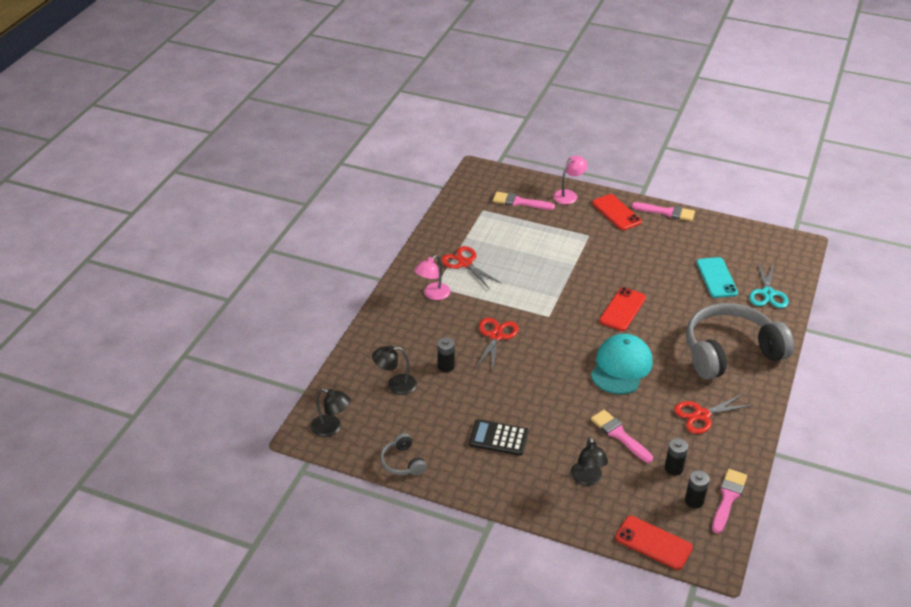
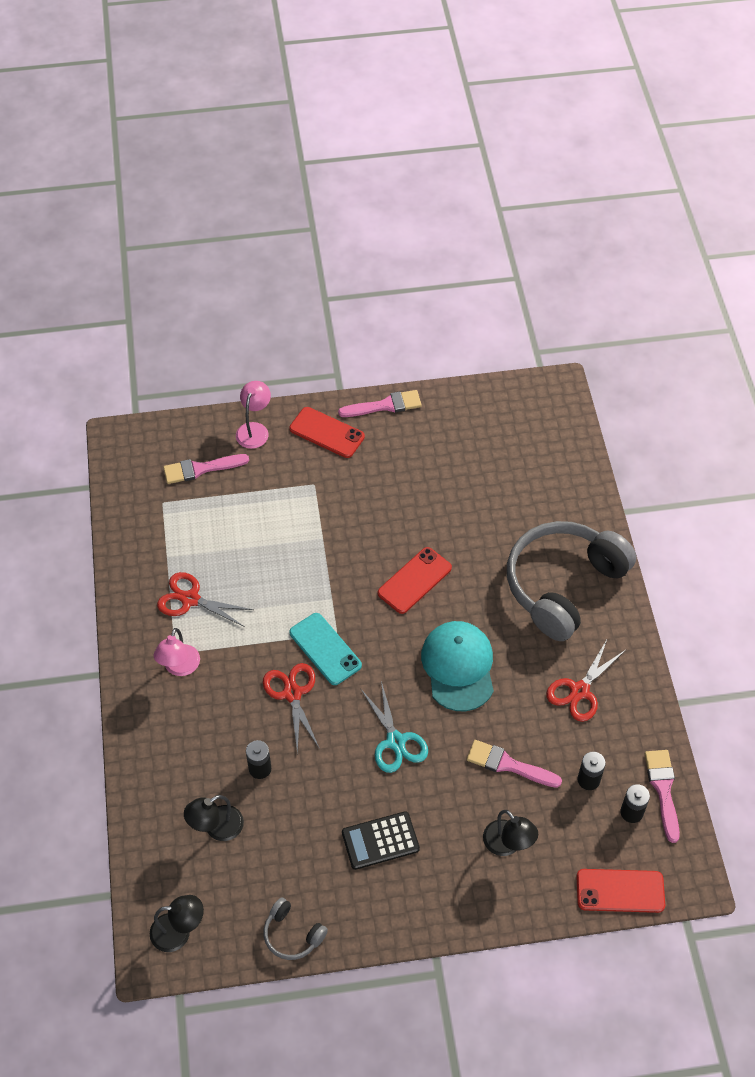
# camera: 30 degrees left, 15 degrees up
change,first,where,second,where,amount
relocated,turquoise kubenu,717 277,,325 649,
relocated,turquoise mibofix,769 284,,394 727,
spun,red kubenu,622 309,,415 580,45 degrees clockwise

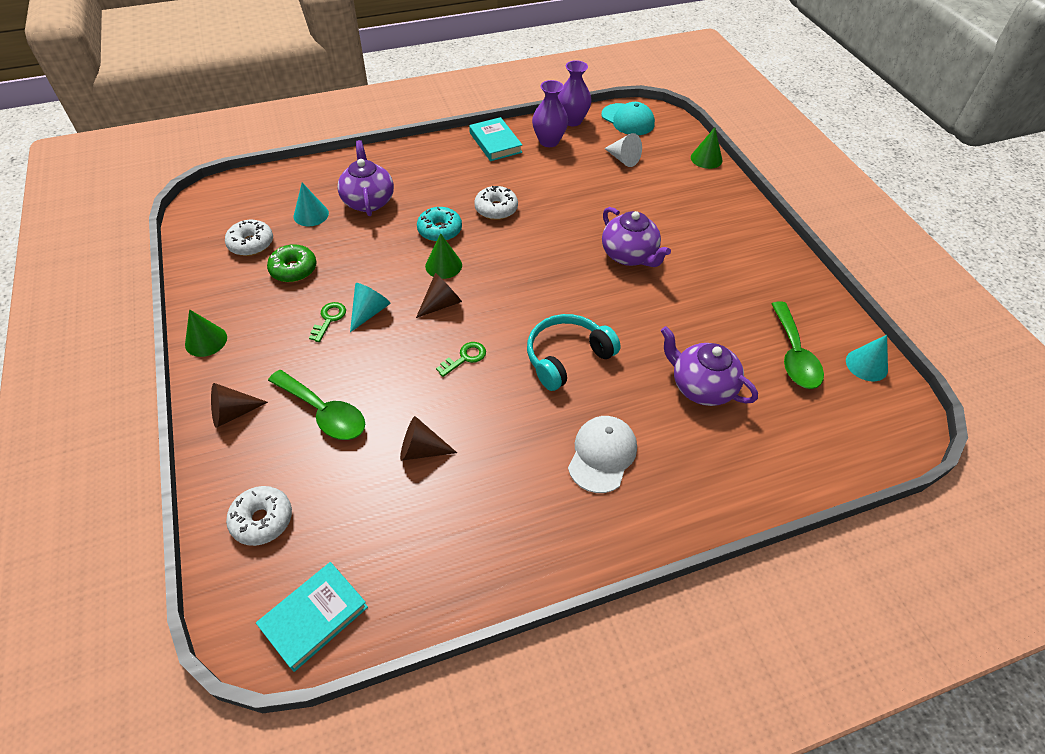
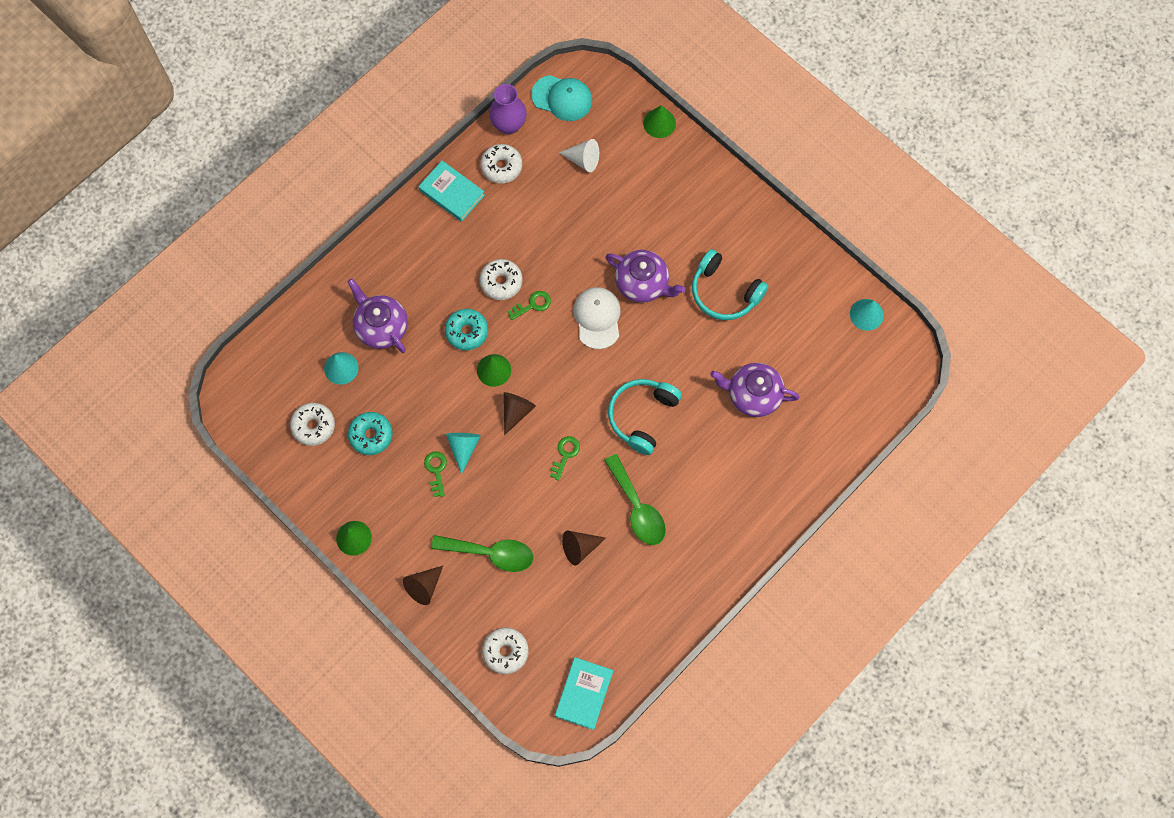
# camera: 25 degrees left, 20 degrees up
change,first,where,second,where,amount
appeared,,,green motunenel,529 305,
appeared,,,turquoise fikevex,730 284,
relocated,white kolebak,602 454,,597 318,
relocated,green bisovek,797 345,,635 499,
exchanged,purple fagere,550 113,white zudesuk,501 163,
colour,green zudesuk,292 263,turquoise zudesuk,370 433,

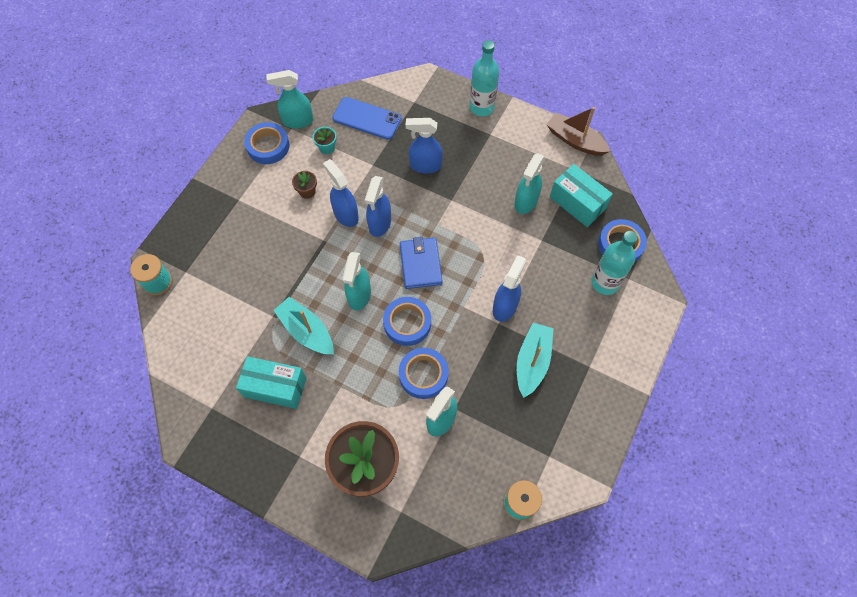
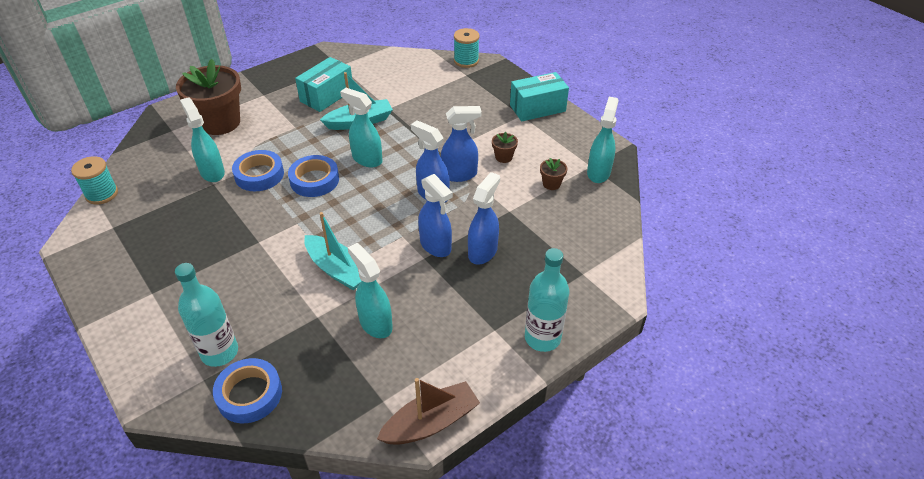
# camera: 115 degrees right, 20 degrees down
change,first,where,second,where,amount
missing,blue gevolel,266 143,,,
missing,blue kubenu,367 118,,,
missing,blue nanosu,421 263,,,
relocated,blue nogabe,509 288,,435 215,
relocated,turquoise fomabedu,535 360,,333 251,
relocated,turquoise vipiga,581 195,,539 97,
colour,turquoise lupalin,324 140,brown lupalin,553 174,

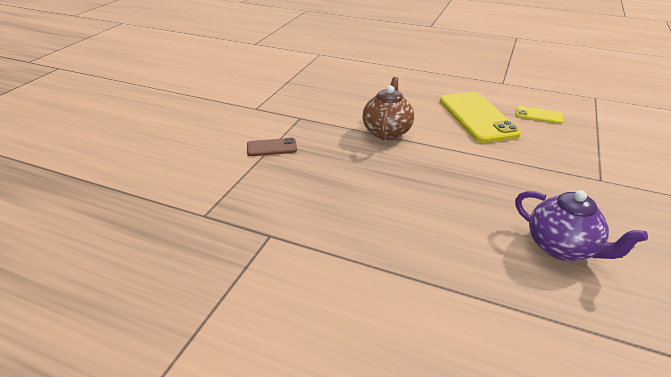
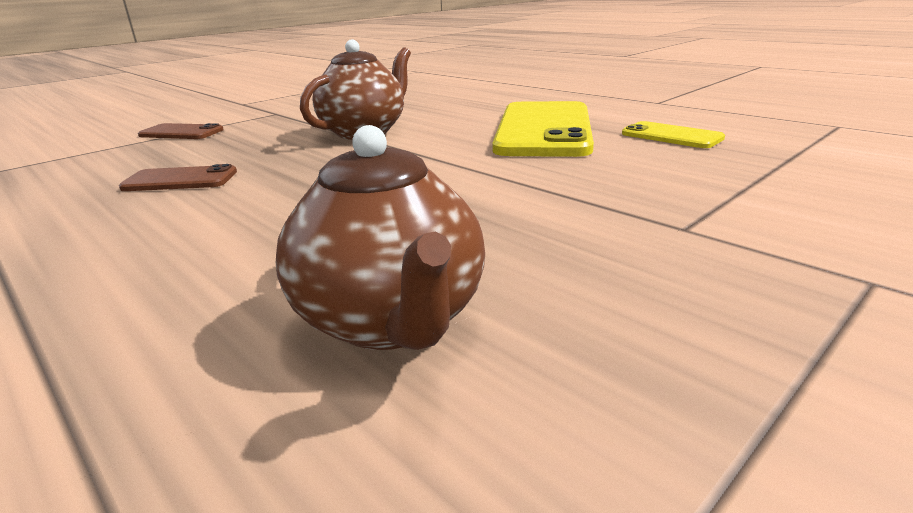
# camera: 25 degrees right, 10 degrees down
change,first,where,second,where,amount
appeared,,,brown kubenu,178 177,
colour,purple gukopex,581 225,brown gukopex,380 237,

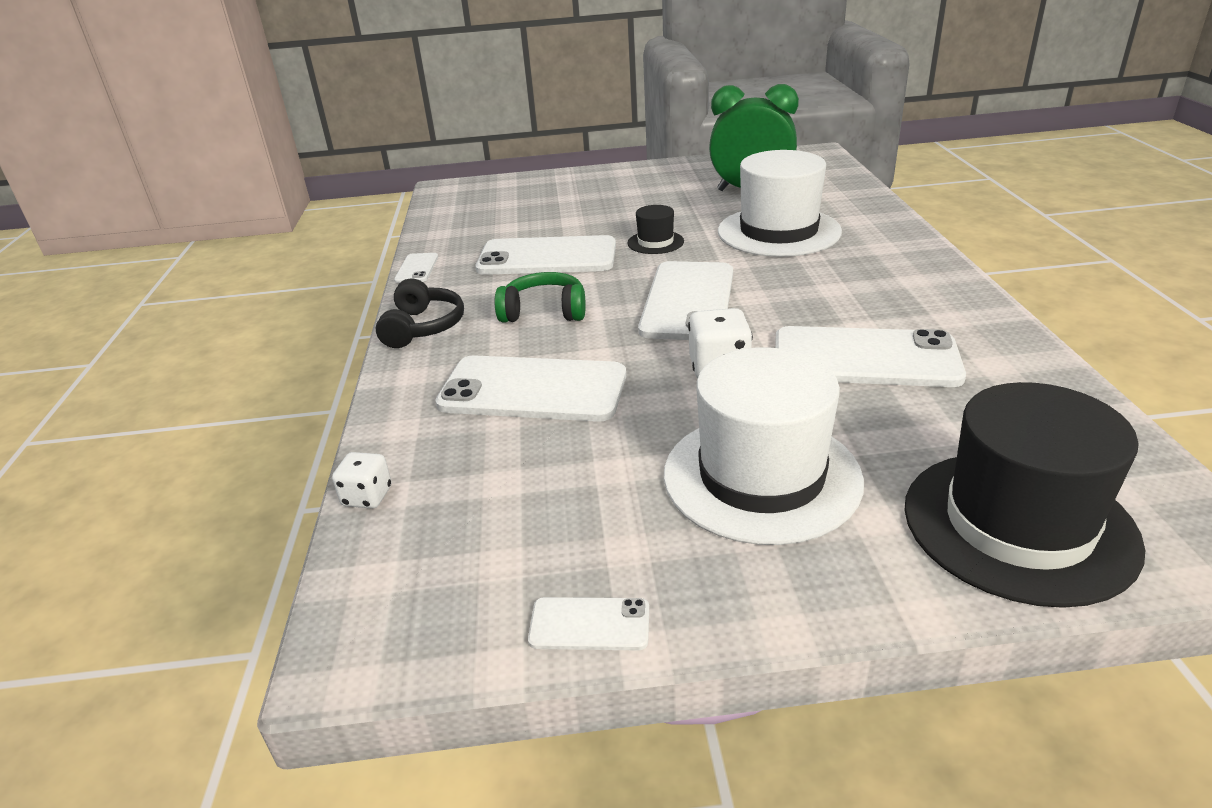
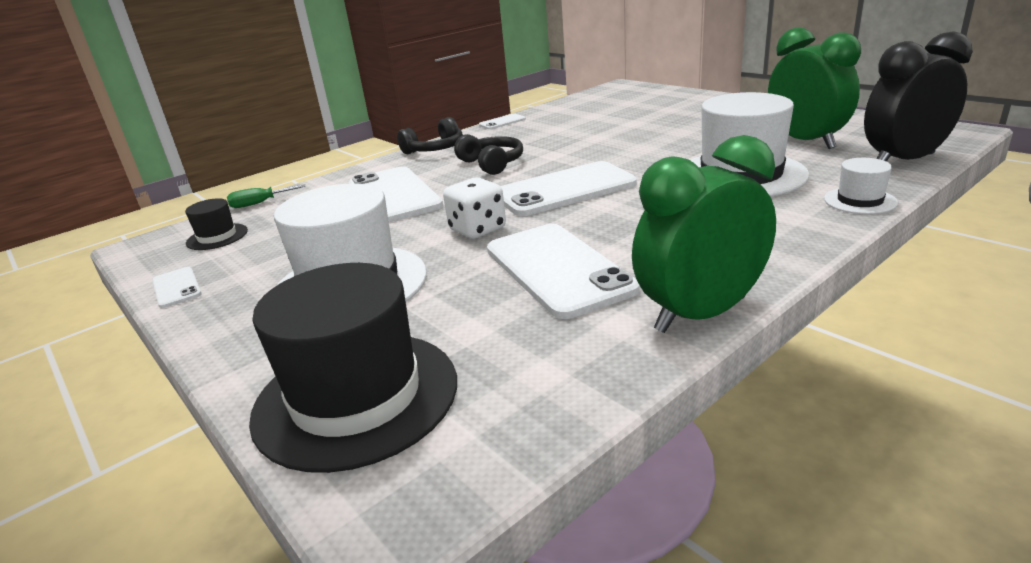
# camera: 55 degrees right, 5 degrees down
change,first,where,second,where,amount
missing,white kubenu,546 255,,,
appeared,,,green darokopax,704 234,
appeared,,,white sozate,861 186,
appeared,,,black darokopax,918 97,
relocated,black sozate,655 229,,216 224,
exchanged,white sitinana,362 480,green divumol,266 196,
colour,green fikevex,540 297,black fikevex,488 154,

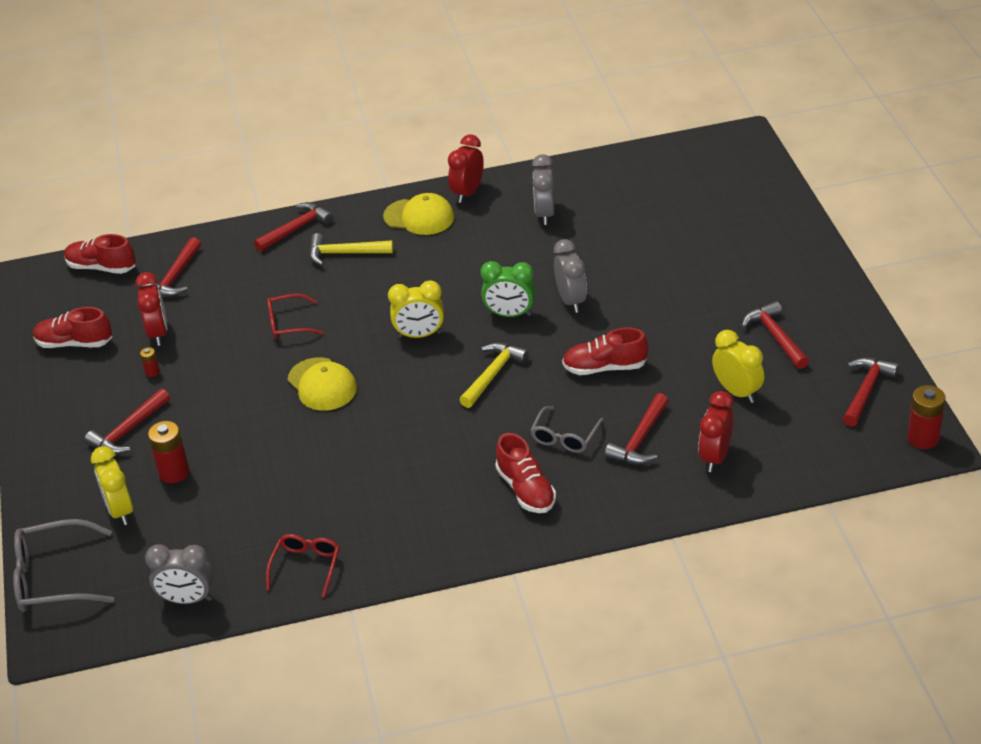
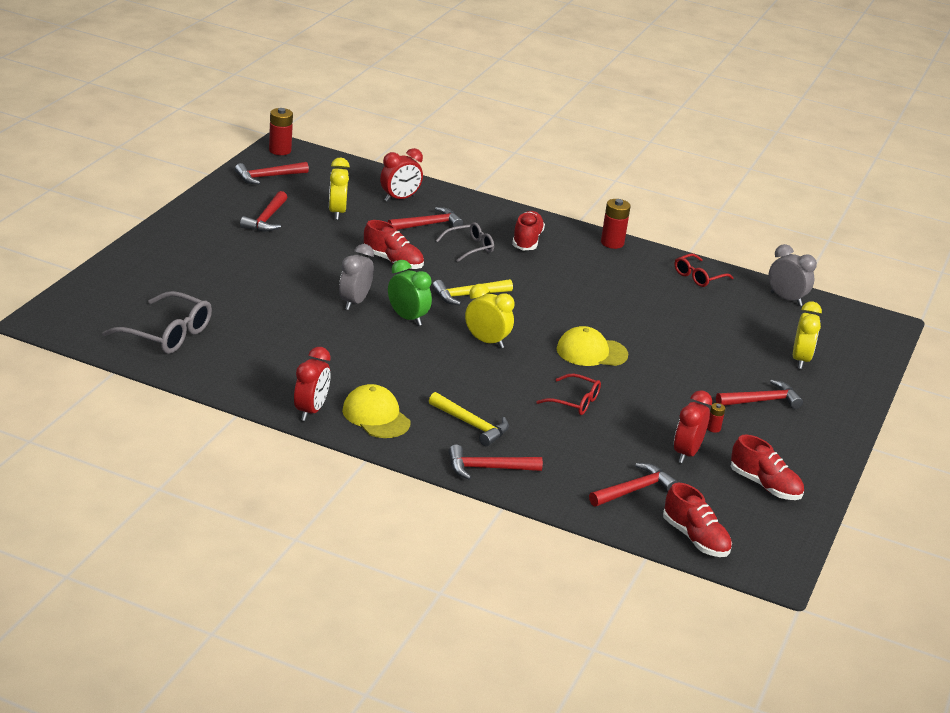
# camera: 150 degrees left, 10 degrees down
change,first,where,second,where,amount
missing,grey darokopax,543 189,,,
relocated,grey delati,63 565,,157 322,
relocated,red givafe,168 452,,616 224,
spun,yellow kolebak,322 384,,593 346,90 degrees counterclockwise
spun,red darokopax,466 168,,312 384,45 degrees counterclockwise

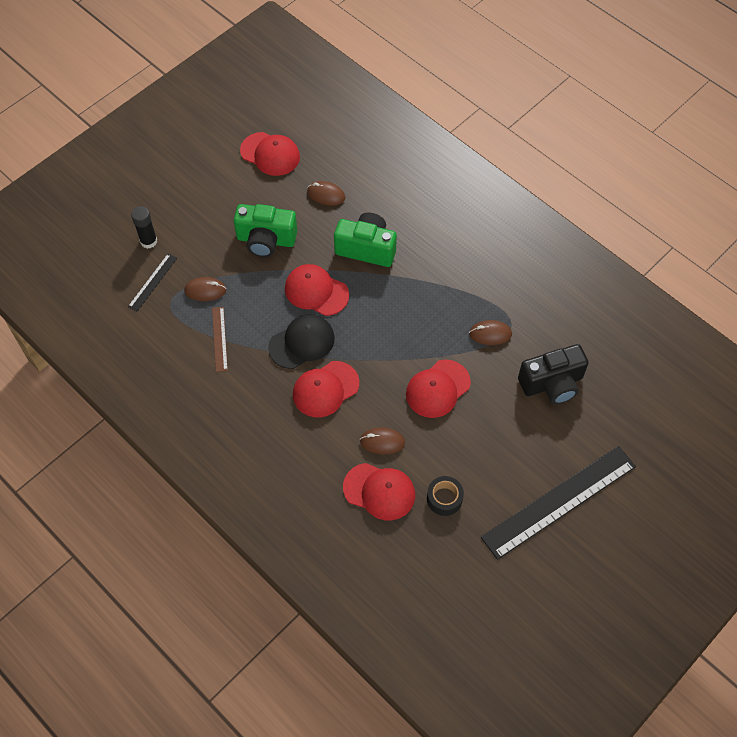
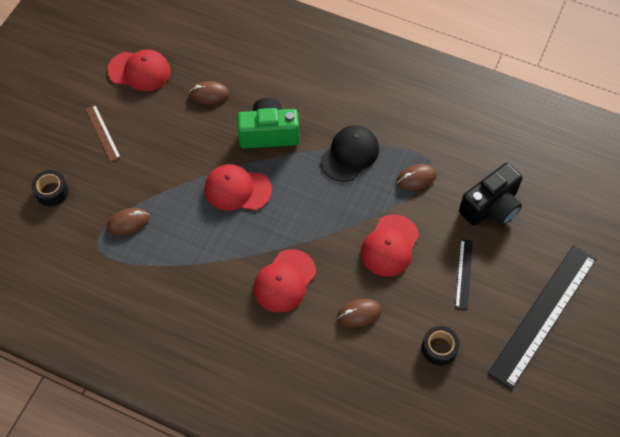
# camera: 20 degrees left, 0 degrees up
change,first,where,second,where,amount
missing,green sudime,265 230,,,
missing,red kolebak,379 492,,,
relocated,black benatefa,152 282,,464 274,
relocated,brown benatefa,220 339,,103 133,
relocated,black kolebak,301 341,,350 153,
exchanged,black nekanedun,144 227,black gevolel,49 188,

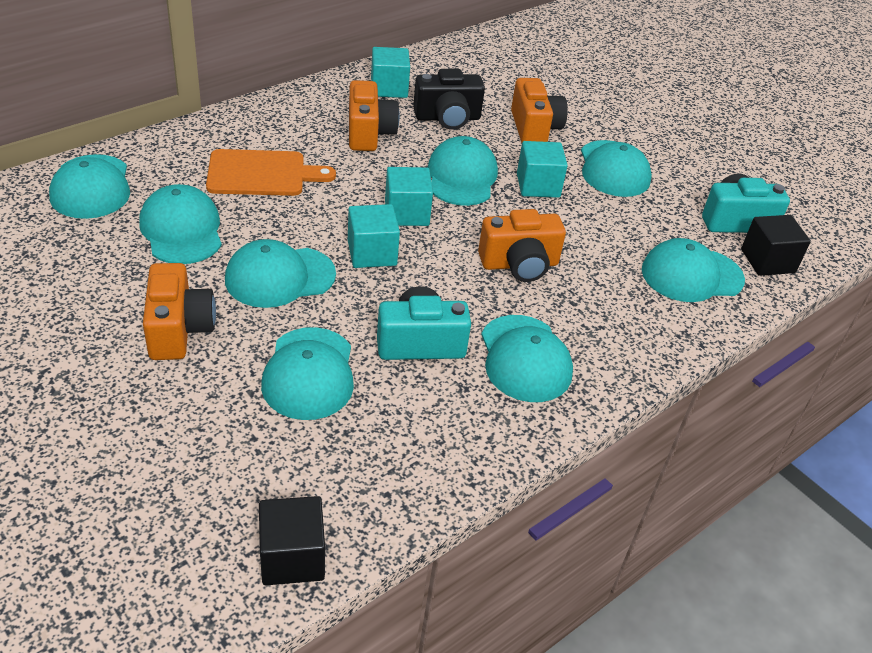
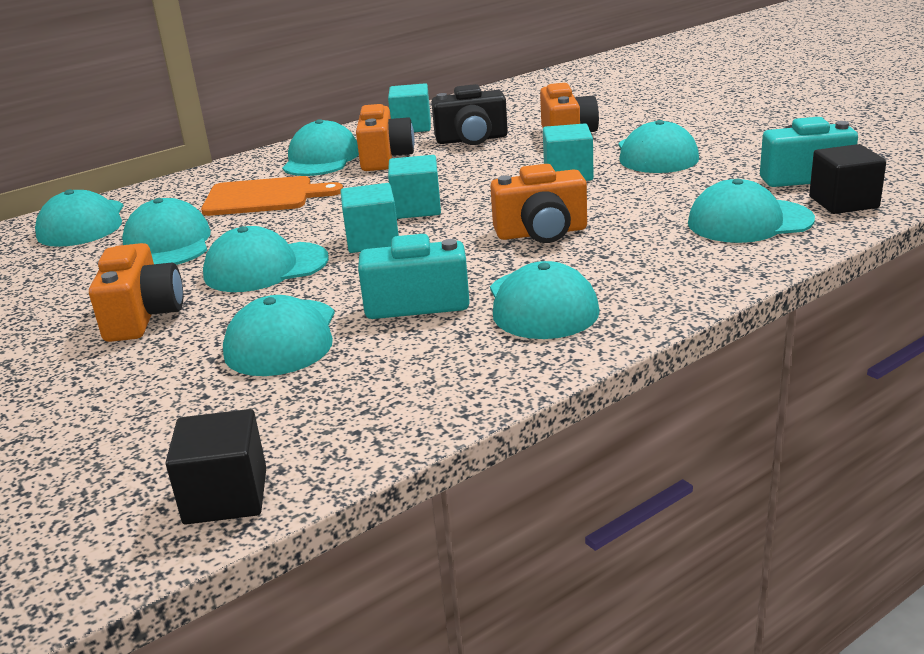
# camera: 10 degrees right, 15 degrees down
change,first,where,second,where,amount
relocated,turquoise kolebak,463 171,,320 147,

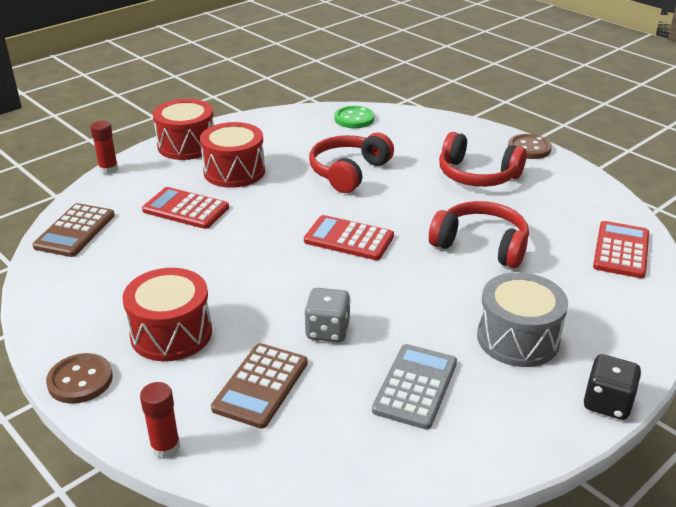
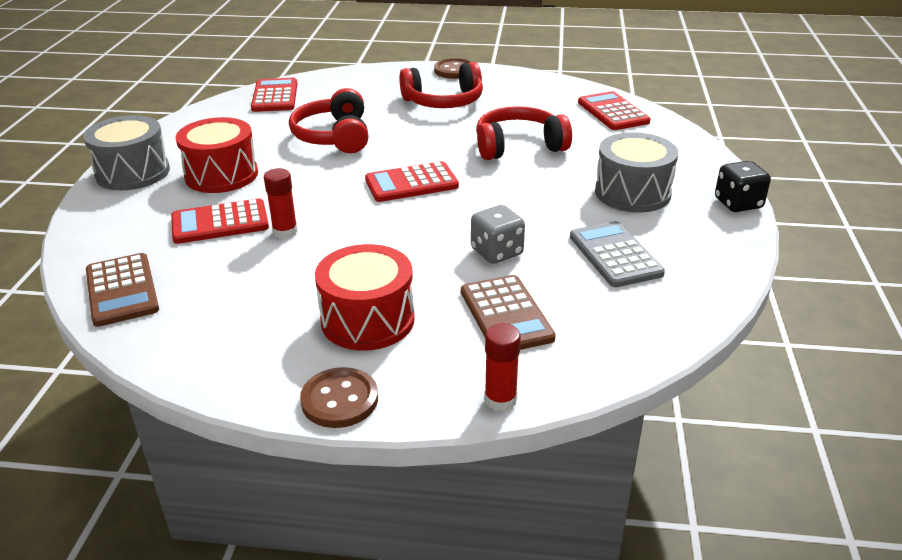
# camera: 40 degrees left, 0 degrees up
change,first,where,second,where,amount
relocated,red nekanedun,104 147,,281 203,
exchanged,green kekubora,354 117,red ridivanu,274 95,
colour,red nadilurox,183 129,grey nadilurox,126 153,

